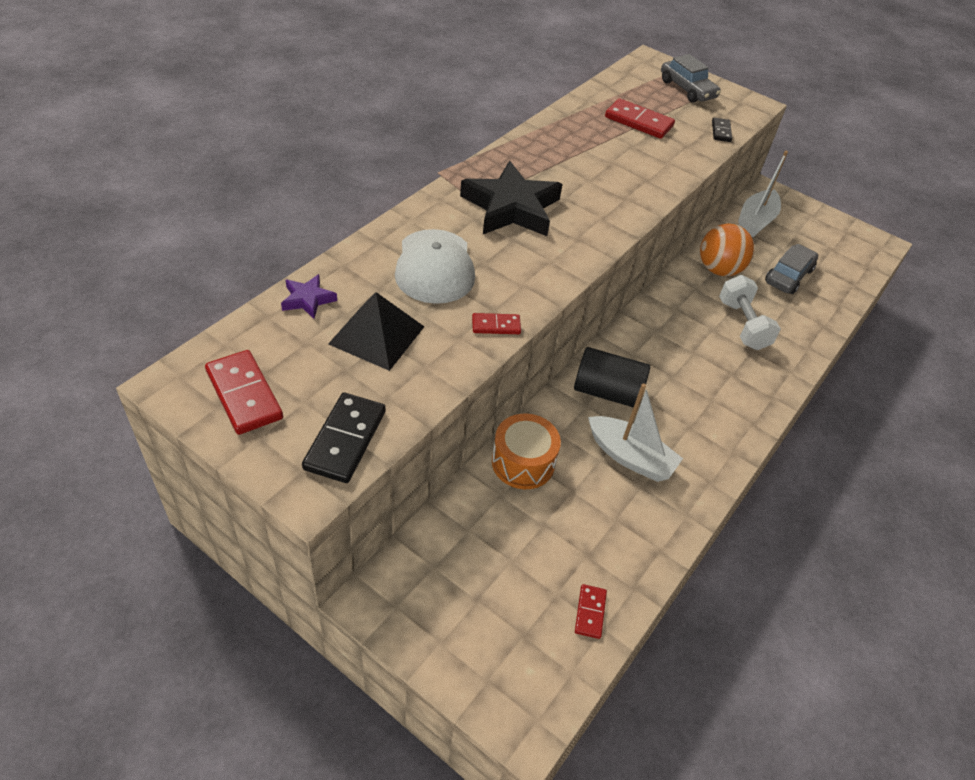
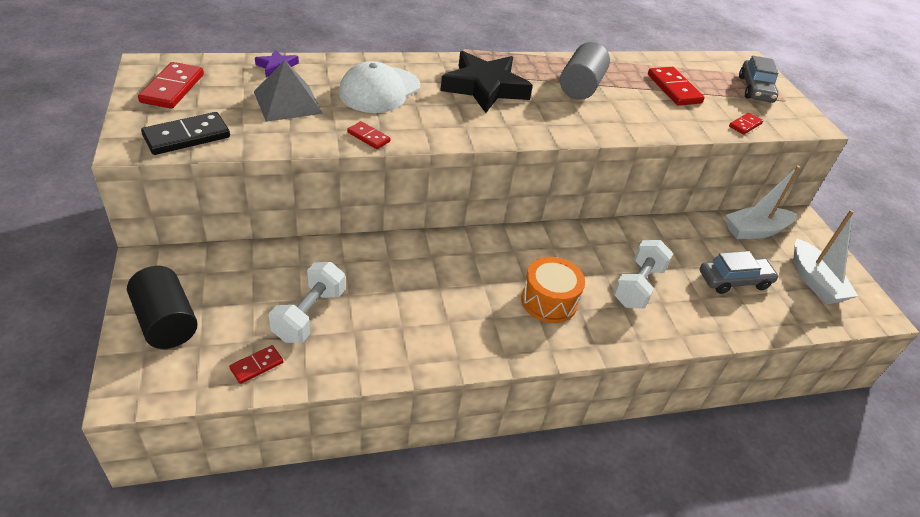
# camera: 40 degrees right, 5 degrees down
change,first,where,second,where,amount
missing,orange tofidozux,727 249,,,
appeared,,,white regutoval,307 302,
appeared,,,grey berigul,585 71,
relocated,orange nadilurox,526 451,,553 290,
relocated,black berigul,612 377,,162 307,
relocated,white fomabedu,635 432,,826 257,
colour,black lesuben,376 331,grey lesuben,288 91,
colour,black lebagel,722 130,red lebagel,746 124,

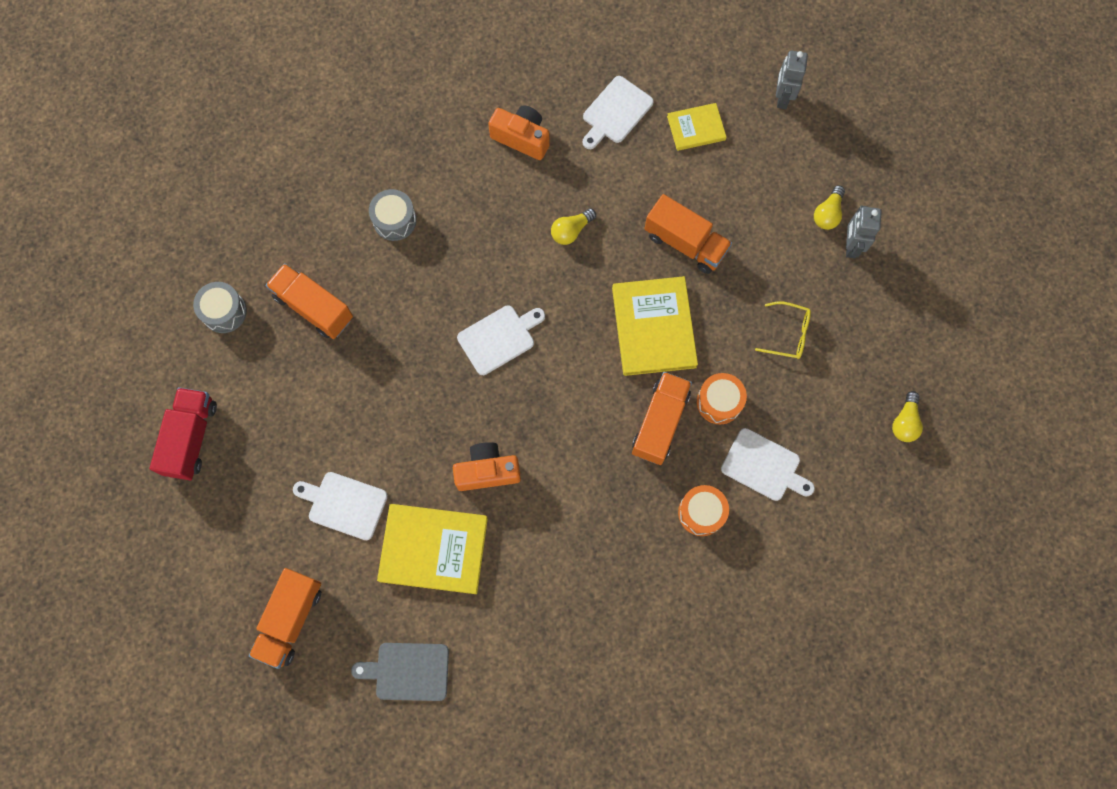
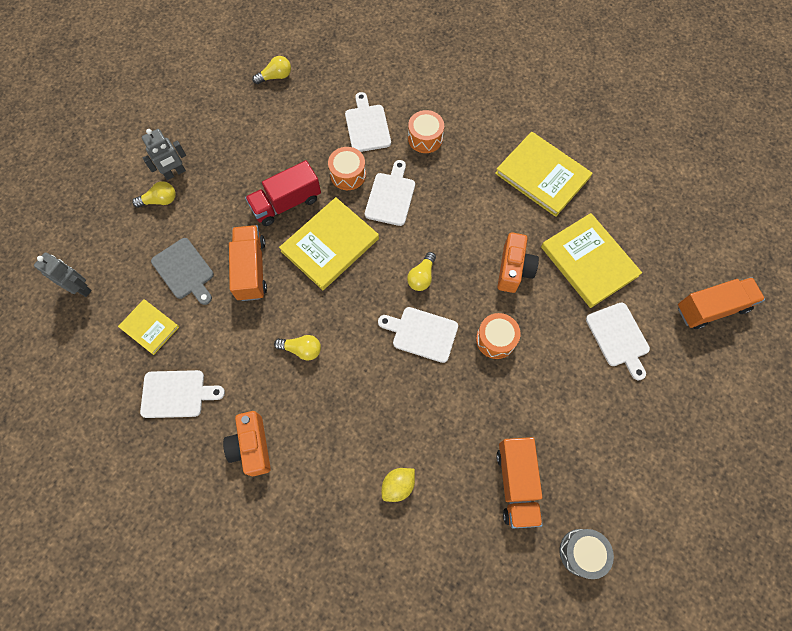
# camera: 130 degrees left, 5 degrees down
change,first,where,second,where,amount
missing,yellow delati,783 330,,,
appeared,,,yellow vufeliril,421 271,
appeared,,,orange nadilurox,498 336,
appeared,,,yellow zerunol,543 174,
relocated,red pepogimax,183 433,,283 193,
relocated,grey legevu,400 672,,182 271,
exchanged,grey nadilurox,393 215,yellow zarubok,398 485,
exchanged,orange pepogimax,662 418,white legevu,390 193,
spun,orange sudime,487 466,,518 262,120 degrees counterclockwise
spun,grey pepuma,792 79,,63 274,120 degrees counterclockwise

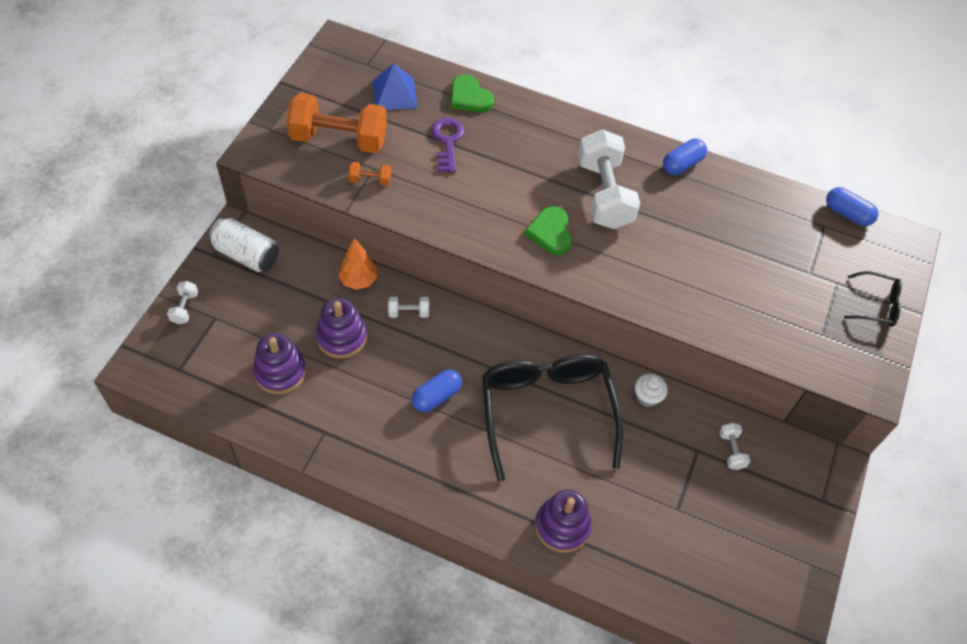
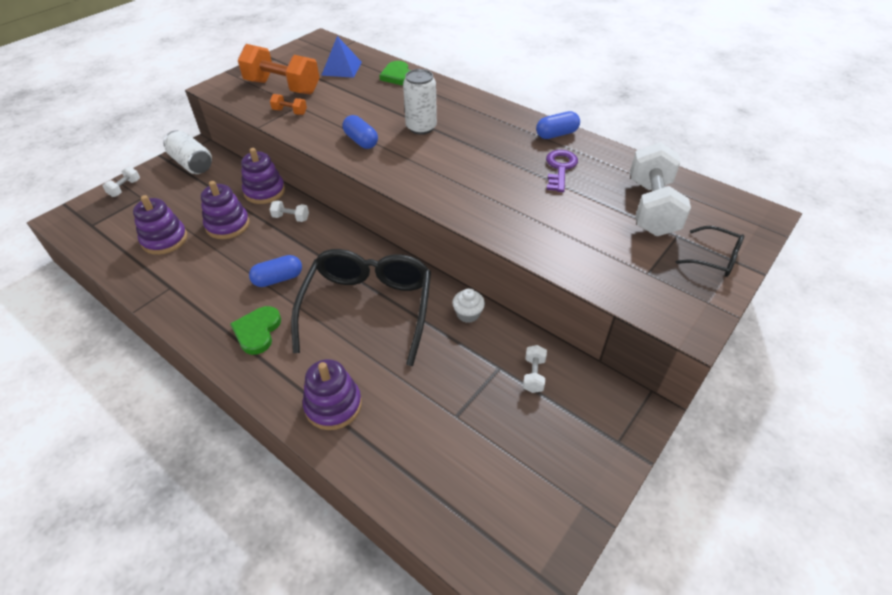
# camera: 20 degrees right, 10 degrees down
change,first,where,second,where,amount
appeared,,,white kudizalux,420 102,
relocated,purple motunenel,447 145,,562 171,
relocated,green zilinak,548 230,,255 330,
relocated,white regutoval,609 179,,660 189,
relocated,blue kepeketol,852 206,,360 132,
exchanged,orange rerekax,357 264,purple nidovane,263 176,

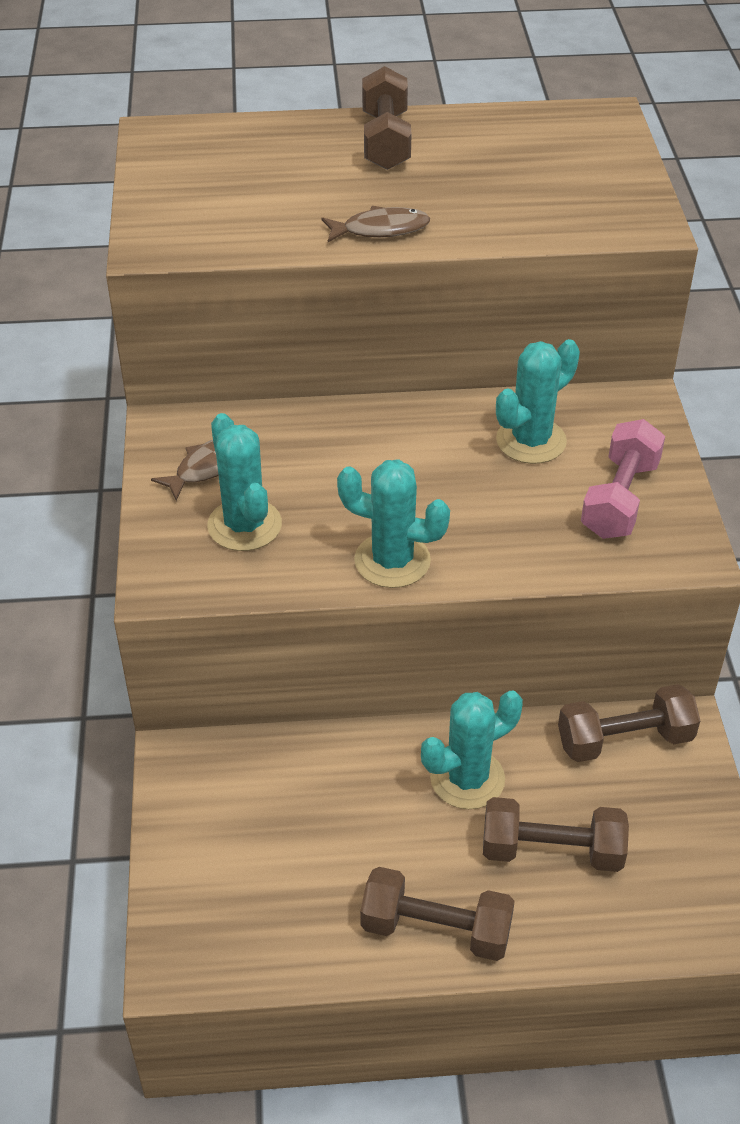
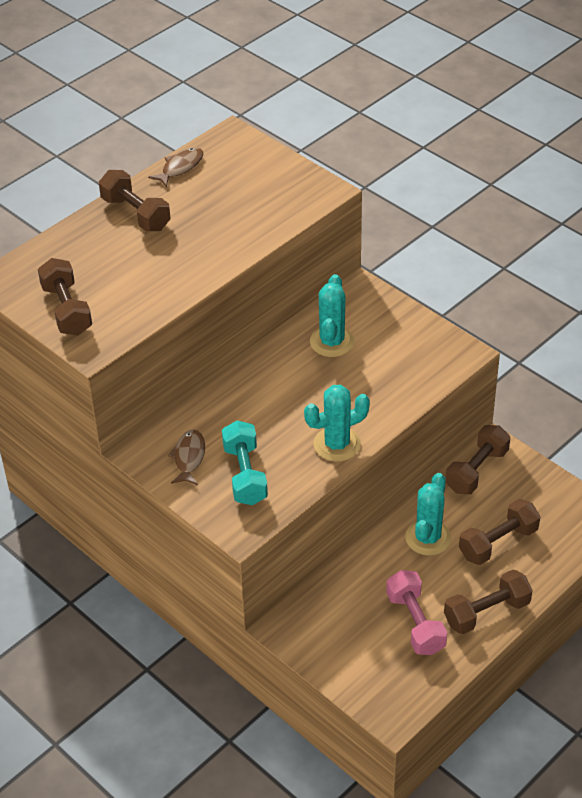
# camera: 40 degrees left, 0 degrees up
change,first,where,second,where,amount
appeared,,,brown regutoval,65 297,
relocated,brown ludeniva,375 224,,175 167,
relocated,pink regutoval,623 479,,416 612,
exchanged,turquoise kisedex,244 482,turquoise regutoval,245 463,

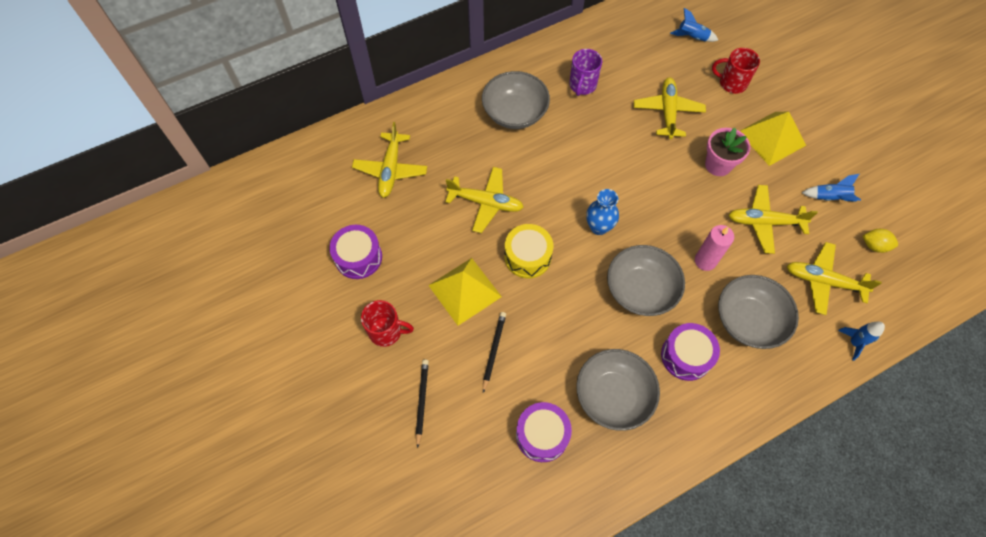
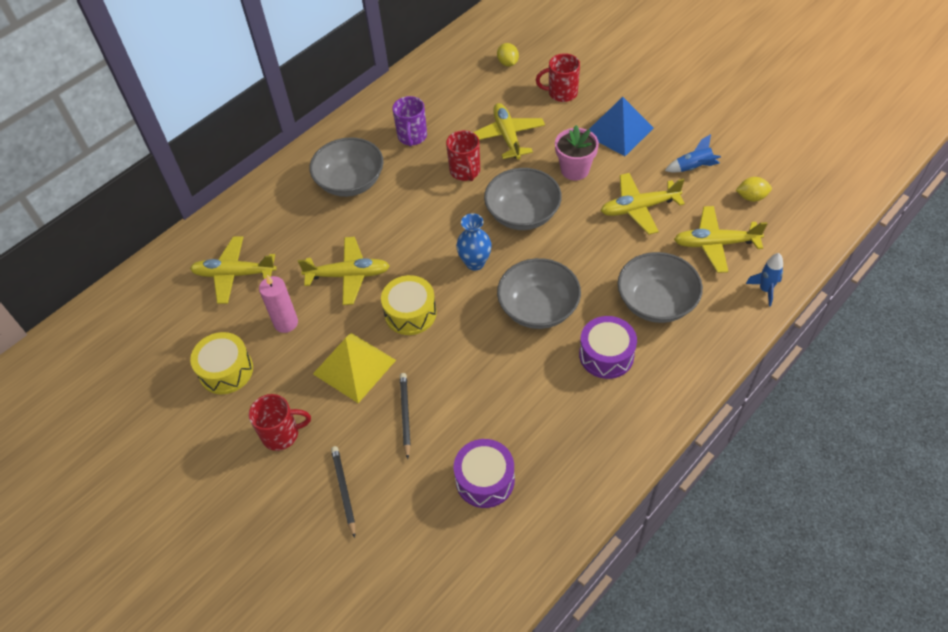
# camera: 15 degrees left, 10 degrees down
change,first,where,second,where,amount
appeared,,,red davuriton,463 155,
relocated,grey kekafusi,618 390,,523 199,
relocated,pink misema,714 248,,278 304,
exchanged,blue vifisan,694 25,yellow zarubok,508 55,
colour,purple nadilurox,355 252,yellow nadilurox,221 363,
colour,yellow lesuben,773 138,blue lesuben,621 126,
spun,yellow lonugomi,389 160,,233 270,105 degrees clockwise

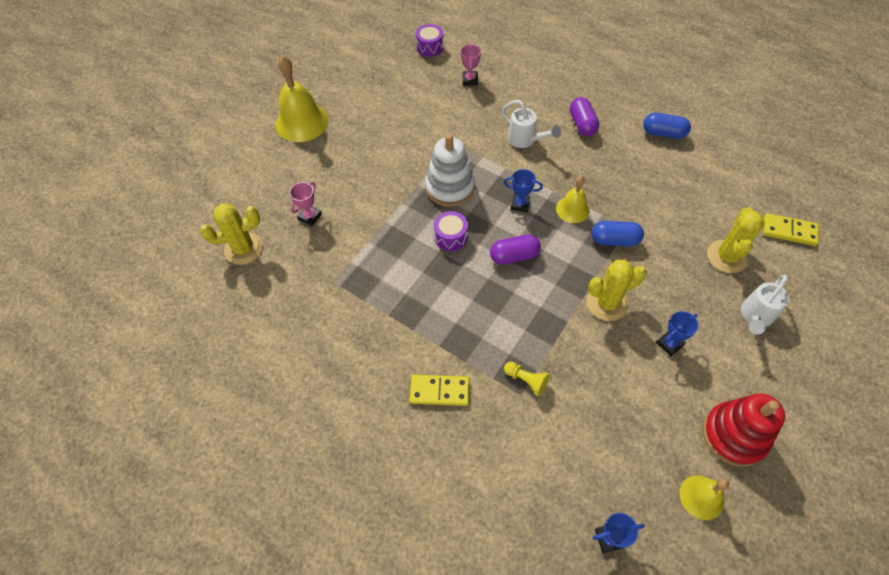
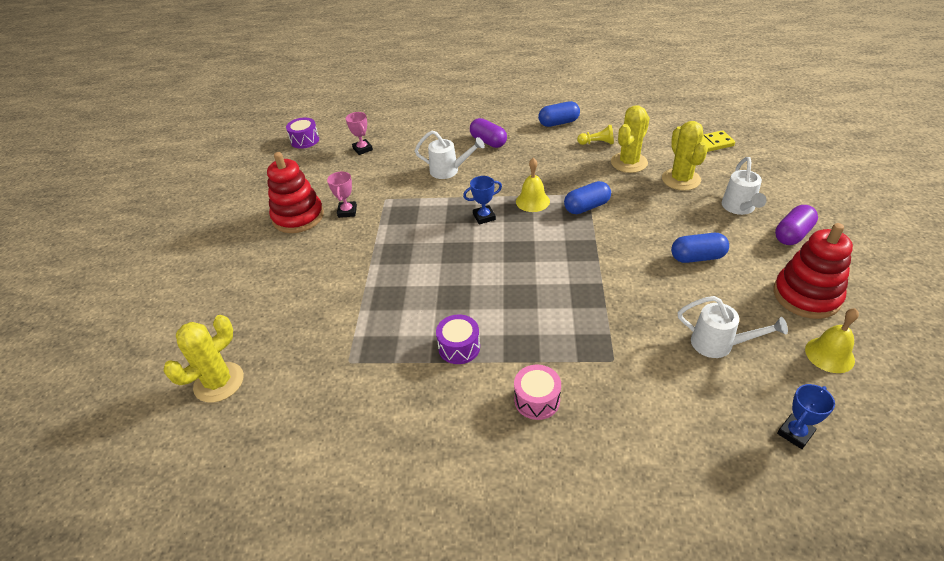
# camera: 30 degrees left, 15 degrees down
change,first,where,second,where,amount
missing,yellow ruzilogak,302 99,,,
missing,white nidovane,450 170,,,
appeared,,,red nidovane,295 192,
appeared,,,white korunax,733 327,
relocated,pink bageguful,305 204,,342 194,
relocated,purple nadilurox,451 231,,458 339,
relocated,purple kepeketol,515 249,,796 225,
relocated,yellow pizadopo,527 379,,595 135,
relocated,yellow kisedex,617 290,,630 139,
exchanged,yellow lebagel,440 390,pink nadilurox,537 392,
exchanged,blue bageguful,677 333,blue kepeketol,700 248,

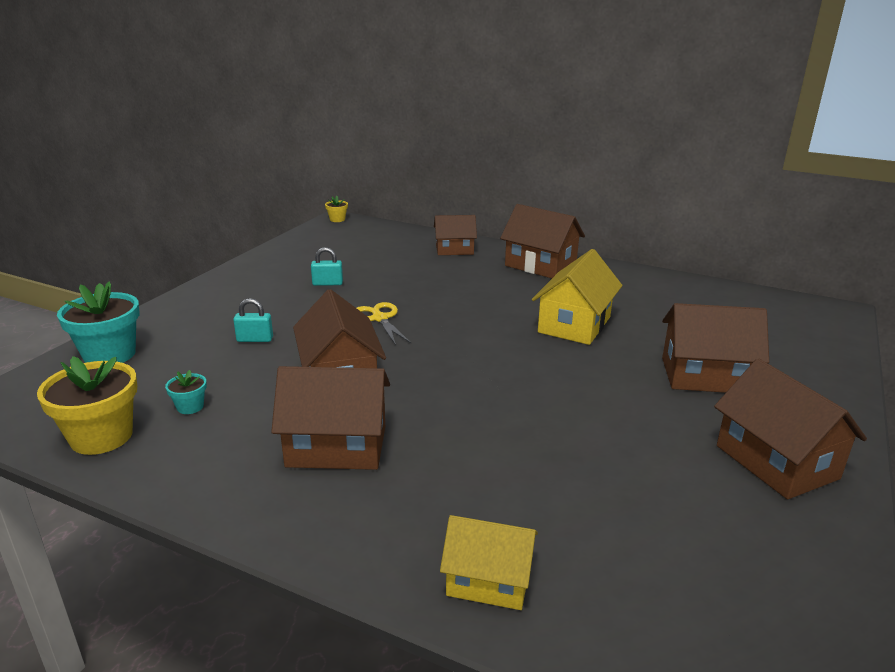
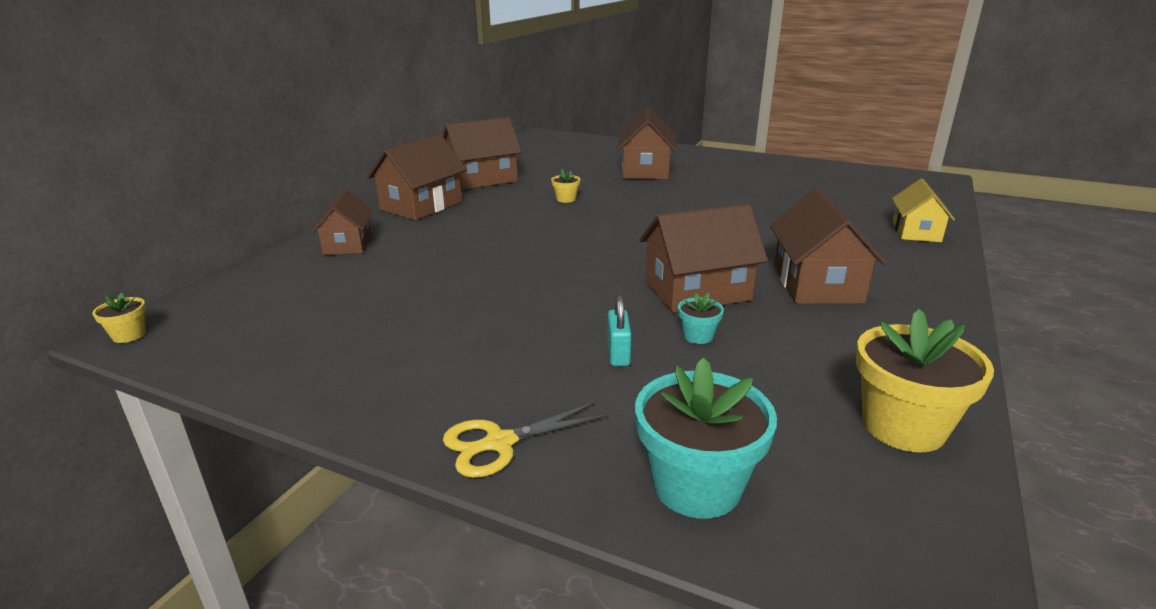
# camera: 90 degrees left, 0 degrees up
change,first,where,second,where,amount
missing,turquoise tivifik,327 266,,,
relocated,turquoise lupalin,186 392,,701 318,
relocated,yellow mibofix,384 323,,525 440,
relocated,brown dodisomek,790 429,,482 153,
exchanged,yellow dodisomek,577 297,yellow lupalin,565 186,

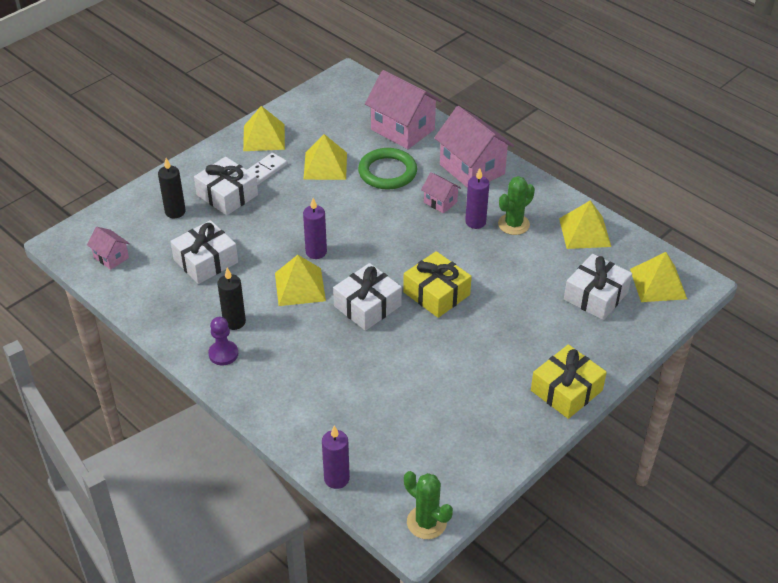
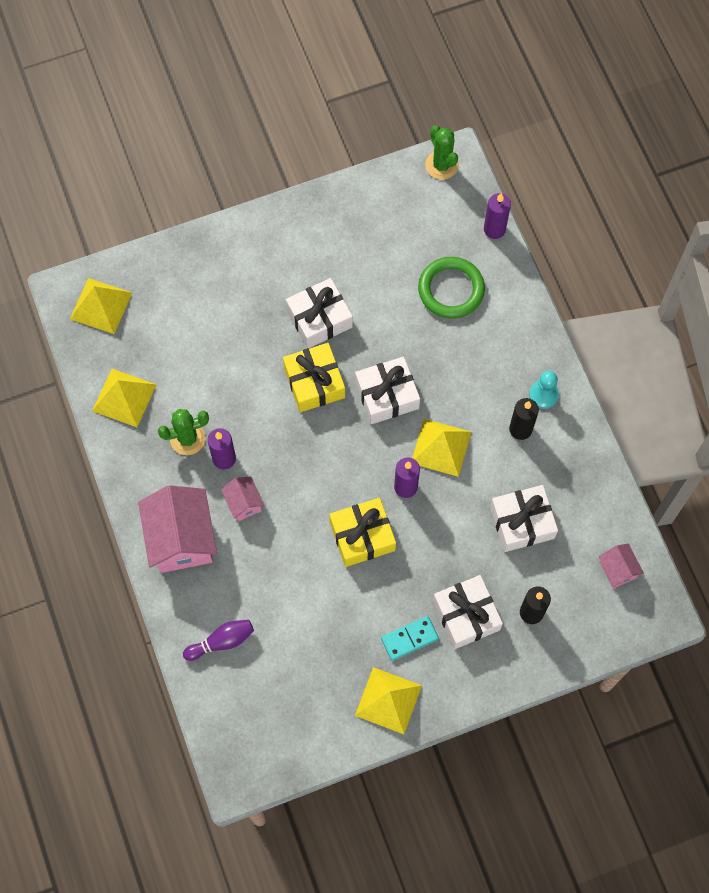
# camera: 155 degrees left, 25 degrees up
change,first,where,second,where,amount
missing,yellow lesuben,325 157,,,
relocated,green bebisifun,387 169,,451 288,
relocated,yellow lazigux,569 382,,362 532,
relocated,white lazigux,598 287,,319 313,
exchanged,pink dodisomek,403 109,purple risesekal,218 640,
colour,purple pizadopo,223 341,turquoise pizadopo,544 390,
colour,white lebagel,267 169,turquoise lebagel,410 638,

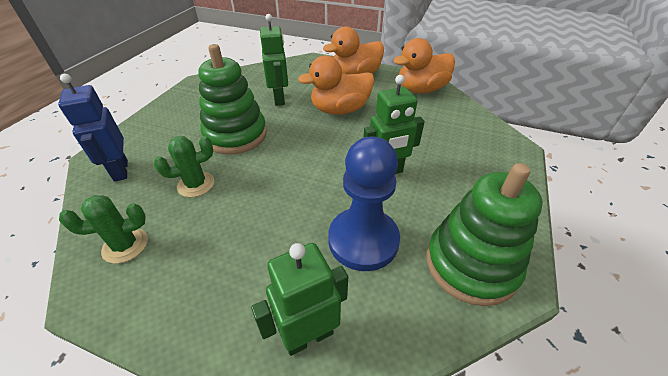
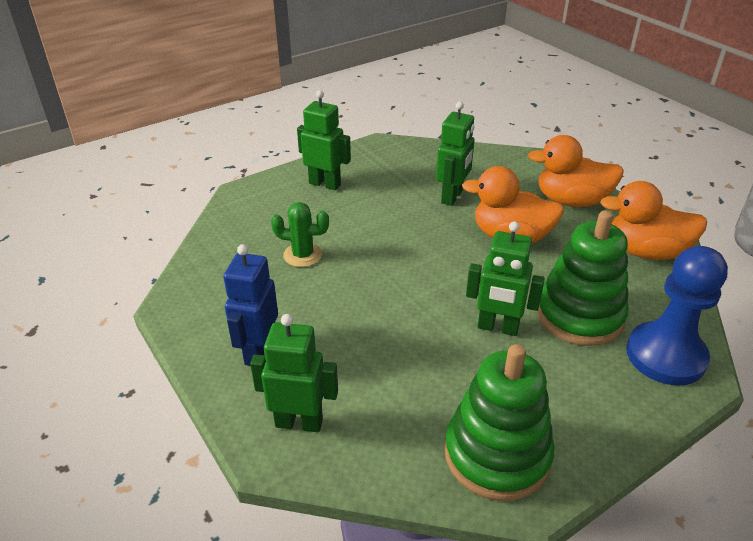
# camera: 35 degrees right, 5 degrees down
change,first,where,second,where,amount
missing,green kisedex,103 229,,,
appeared,,,green pepuma,324 140,
relocated,blue pepuma,93 128,,250 305,
relocated,green nidovane,232 99,,583 278,
relocated,blue pizadopo,364 204,,677 316,

